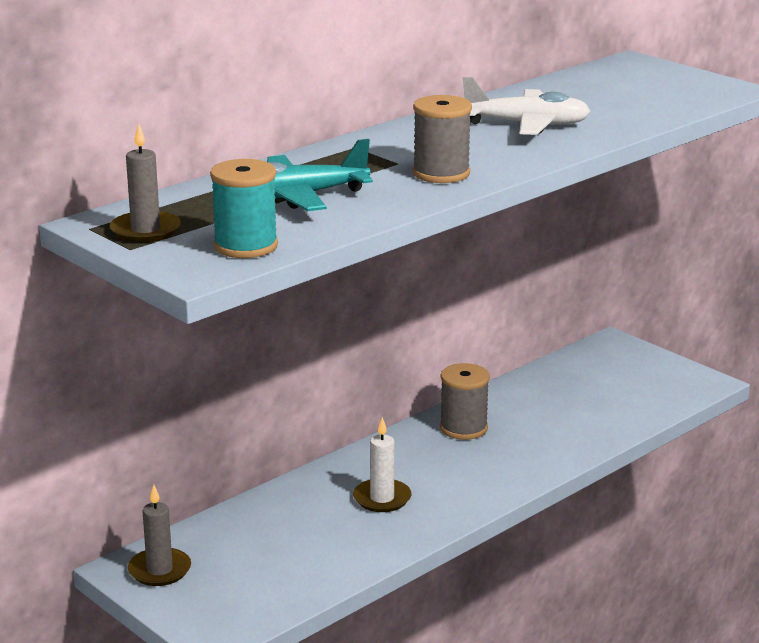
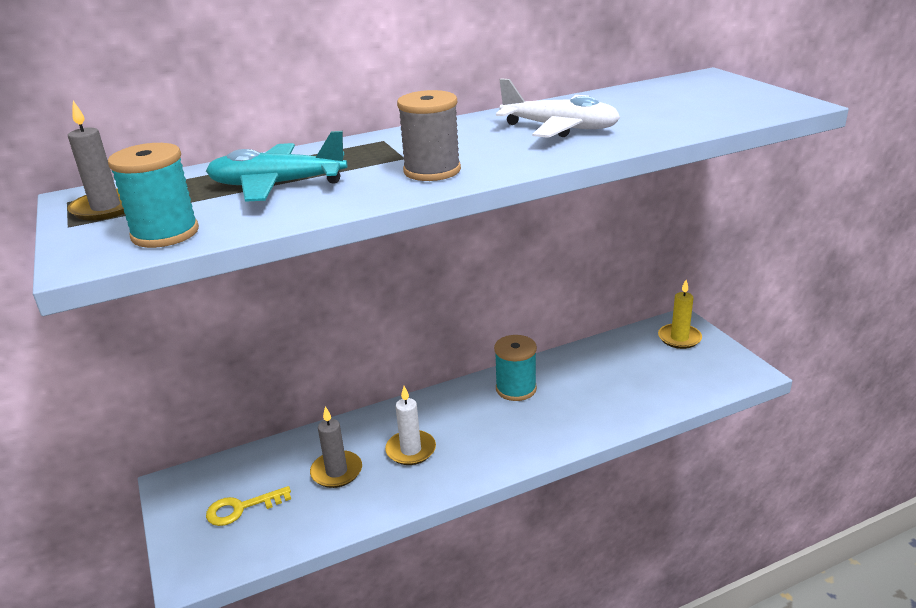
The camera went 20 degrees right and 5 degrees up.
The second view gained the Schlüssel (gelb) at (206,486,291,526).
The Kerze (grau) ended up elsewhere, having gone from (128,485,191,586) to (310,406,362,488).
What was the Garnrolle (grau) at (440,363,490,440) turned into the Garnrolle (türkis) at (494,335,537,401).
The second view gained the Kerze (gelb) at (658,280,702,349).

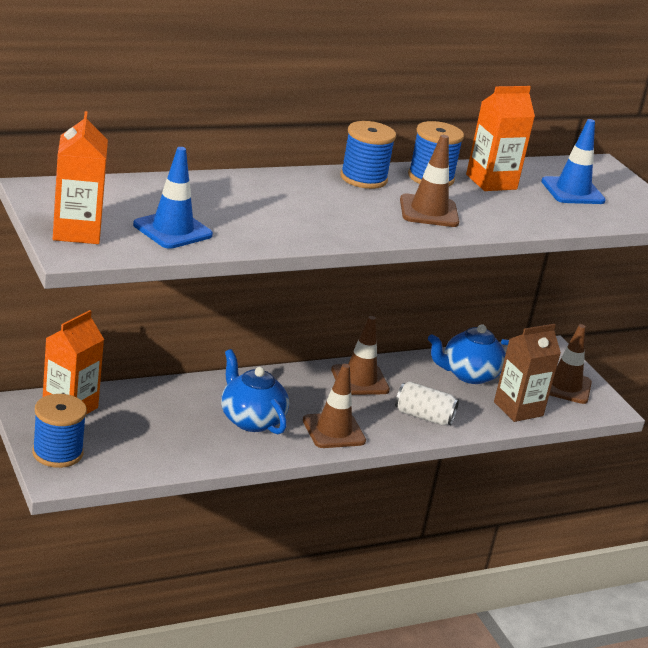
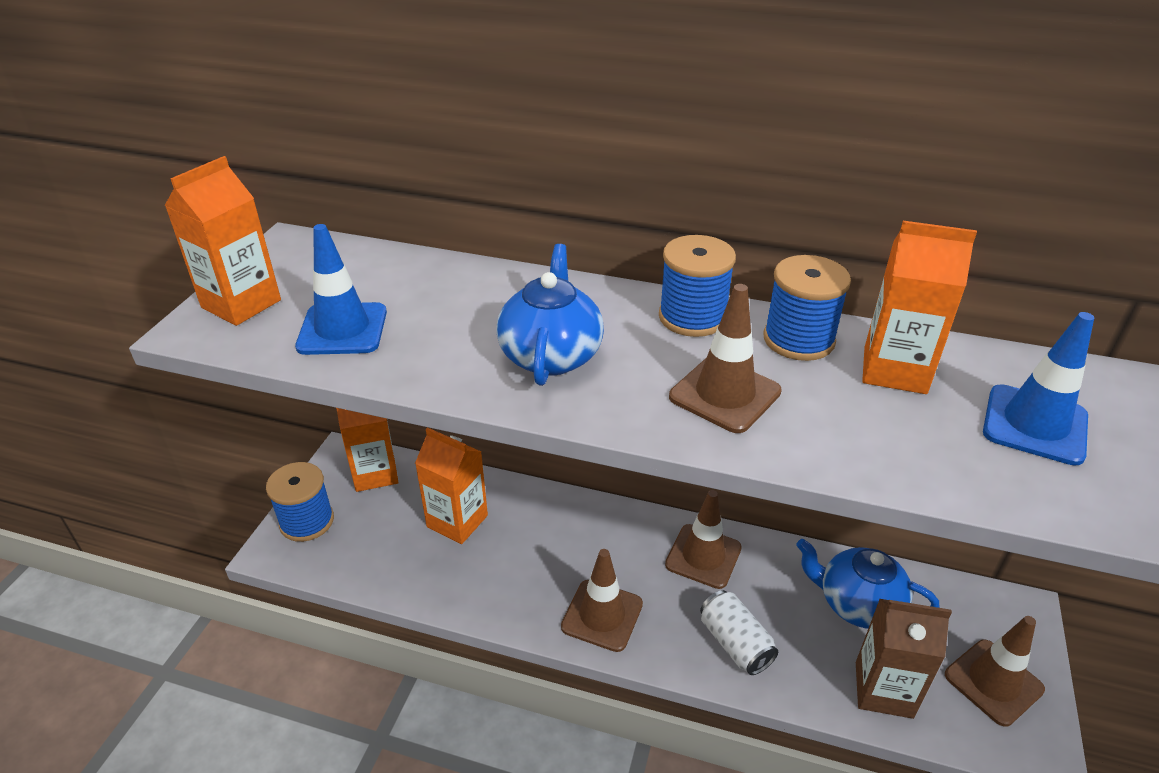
The camera went 45 degrees right and 10 degrees up.
The second view gained the Getränkekarton (orange) at (415,427,488,544).
The Teekanne (blau) ended up elsewhere, having gone from (221,349,289,434) to (496,244,604,386).

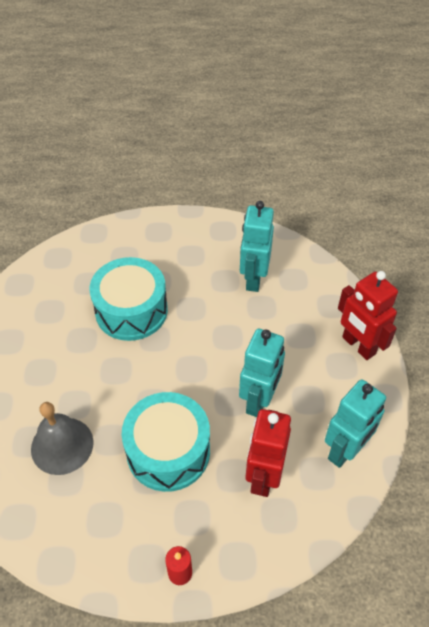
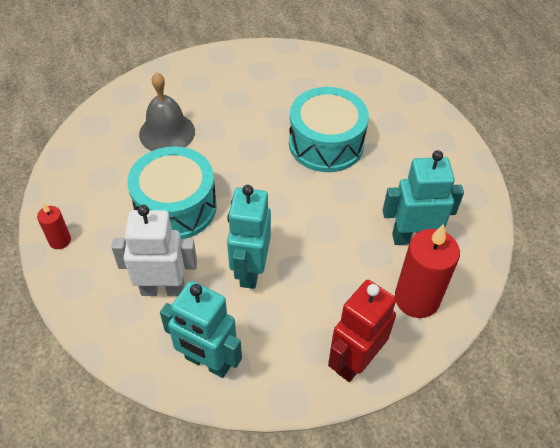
The camera went 75 degrees right and 0 degrees up.
What was the Roboter (rot) at (246,409,291,497) turned into the Roboter (weiß) at (111,205,197,296).
The Roboter (türkis) at (239,329,285,417) ended up facing another way, 90 degrees clockwise from before.
The second view gained the Kerze (rot) at (395,224,460,318).

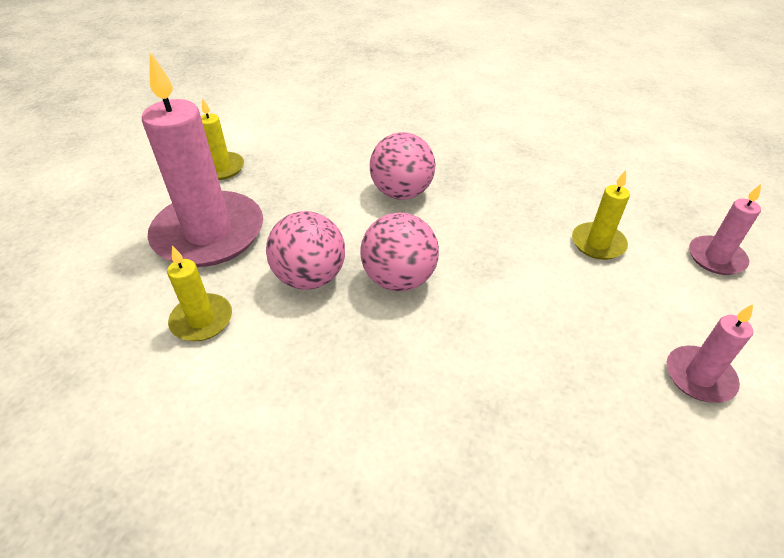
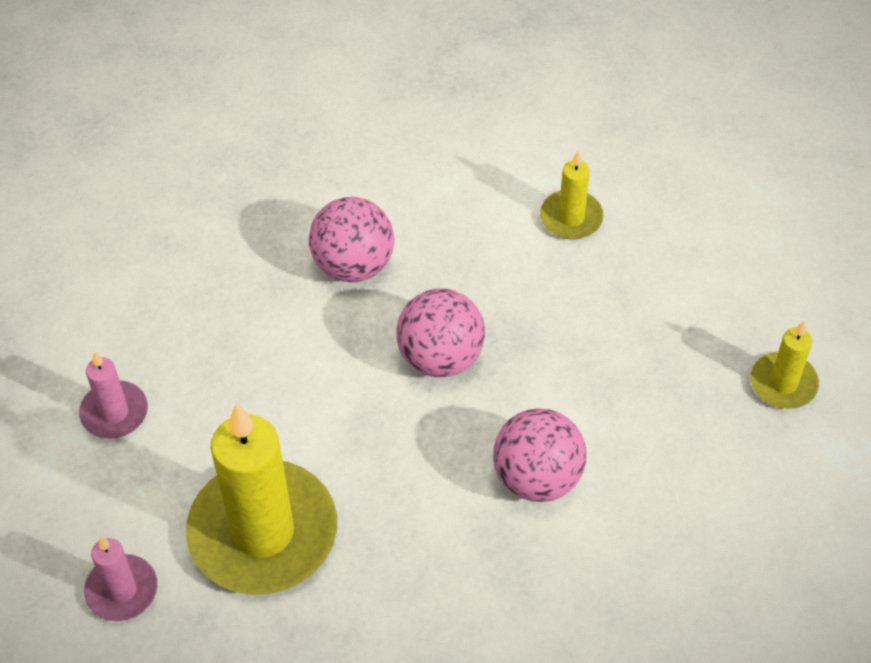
The camera went 145 degrees right and 10 degrees up.
The size of the Kerze (gelb) at (572,170,630,260) changed by a factor of 2.10.
The Ball (rosa) ended up elsewhere, having gone from (266,211,345,289) to (309,197,394,282).
The second view lost the Kerze (rosa) at (142,52,263,267).

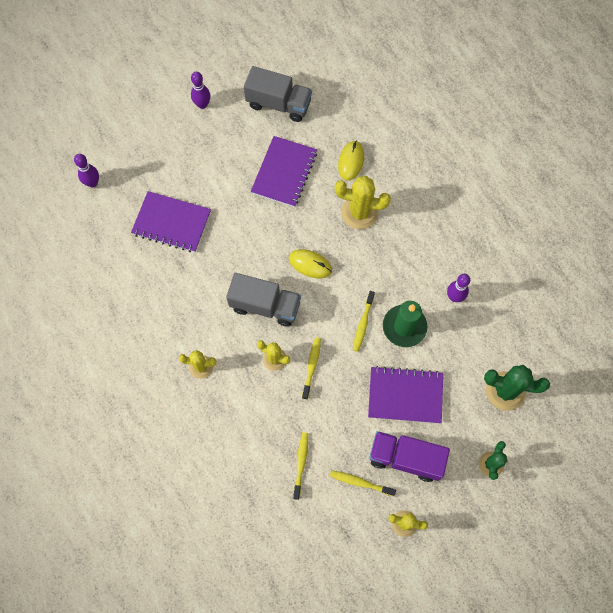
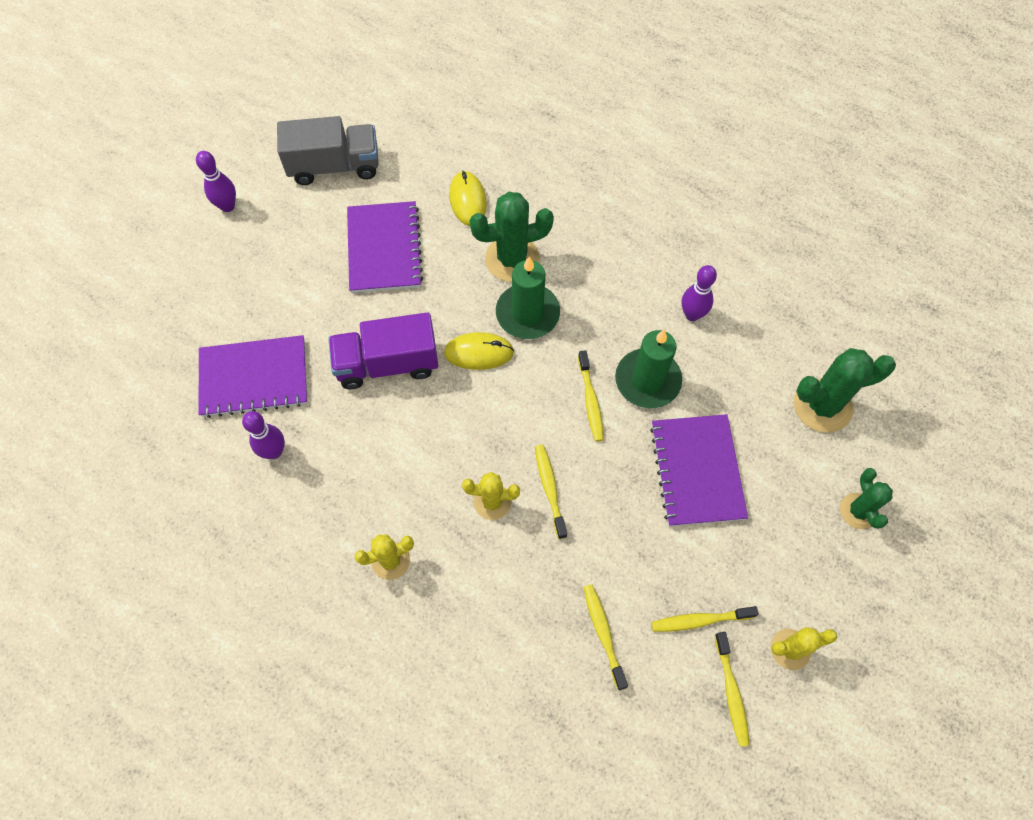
The camera went 25 degrees left and 5 degrees down.
The Bowlingkegel (lila) ended up elsewhere, having gone from (74,154,99,188) to (242,411,285,459).
The Lastwagen (lila) ended up elsewhere, having gone from (369,431,450,482) to (328,312,439,389).
What was the Kaktus (gelb) at (335,176,391,229) turned into the Kaktus (grün) at (470,192,554,282).
The second view gained the Kerze (grün) at (496,257,560,339).
The Notizbuch (lila) at (368,366,443,424) ended up facing another way, 75 degrees counterclockwise from before.
The second view gained the Zahnbürste (gelb) at (715,632,750,747).
The second view lost the Lastwagen (grau) at (226,273,301,327).

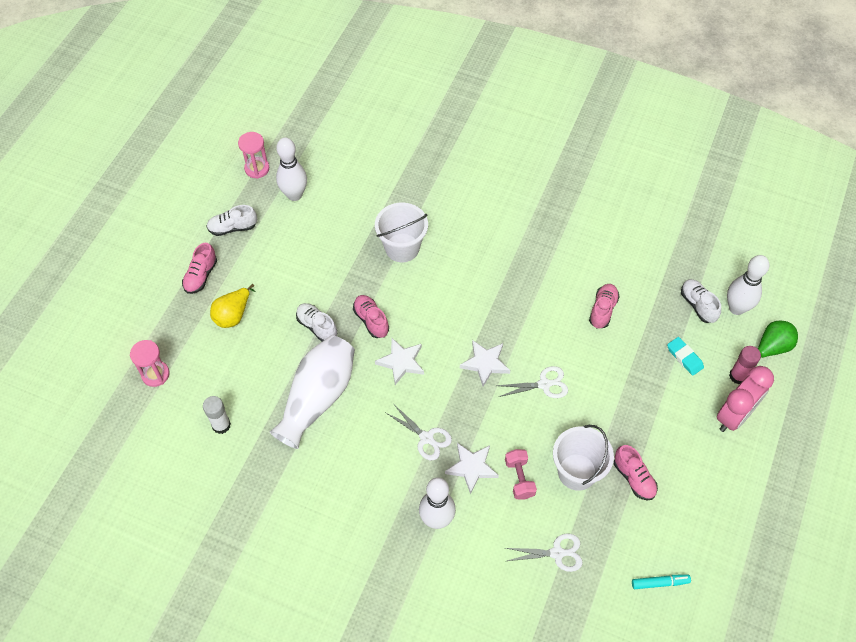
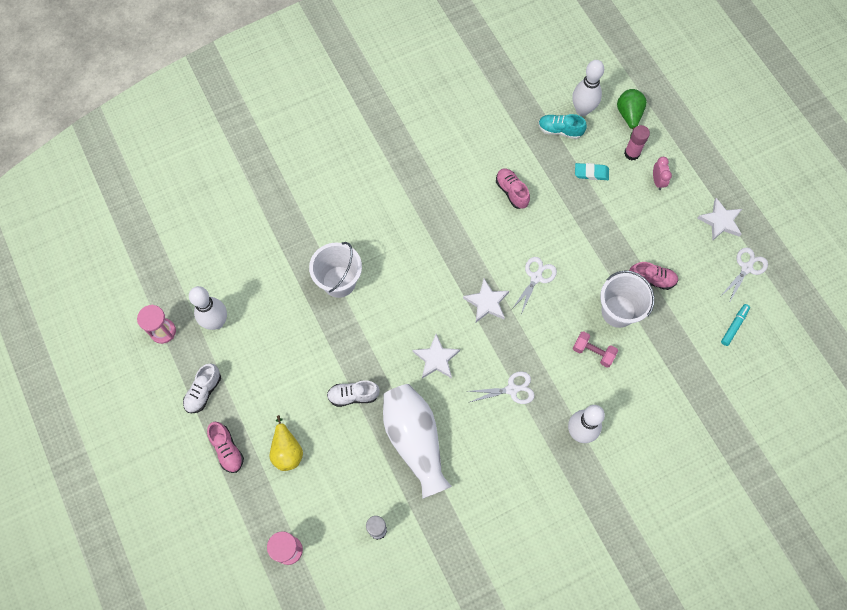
The camera went 50 degrees left and 10 degrees up.
What was the Schuh (weiß) at (681,279,721,323) turned into the Schuh (türkis) at (538,114,587,139).
The size of the Wecker (rosa) at (717,366,774,432) changed by a factor of 0.52.
The Stern (weiß) ended up elsewhere, having gone from (445,443,499,494) to (697,198,742,241).
The Schere (weiß) ended up elsewhere, having gone from (506,533,583,572) to (721,247,768,303).
The second view lost the Schuh (rosa) at (353,295,389,338).

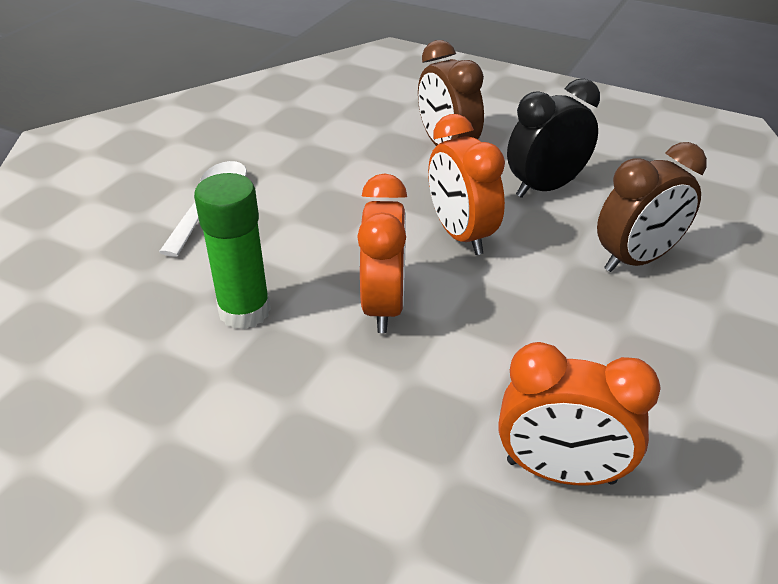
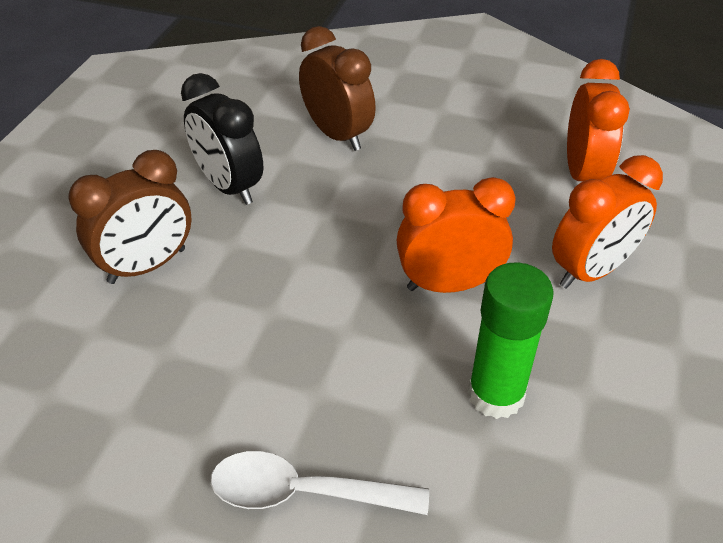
The camera went 100 degrees left and 5 degrees up.
The Wecker (orange) ended up elsewhere, having gone from (428,114,505,255) to (552,155,663,289).

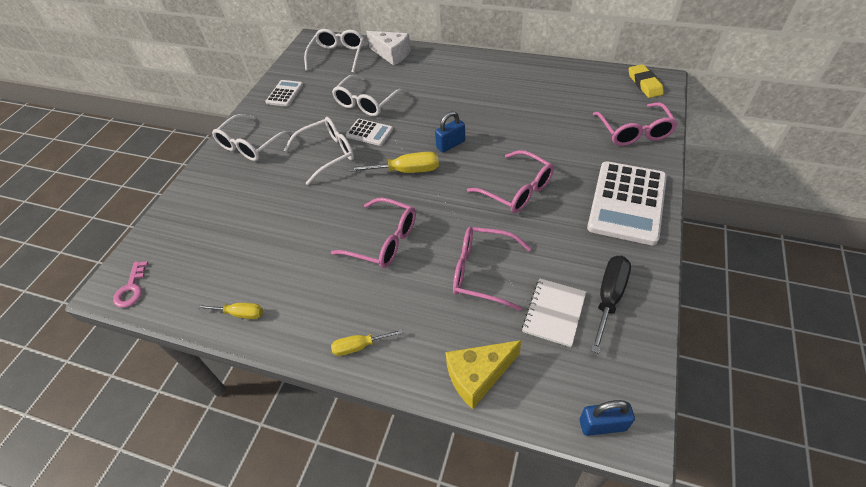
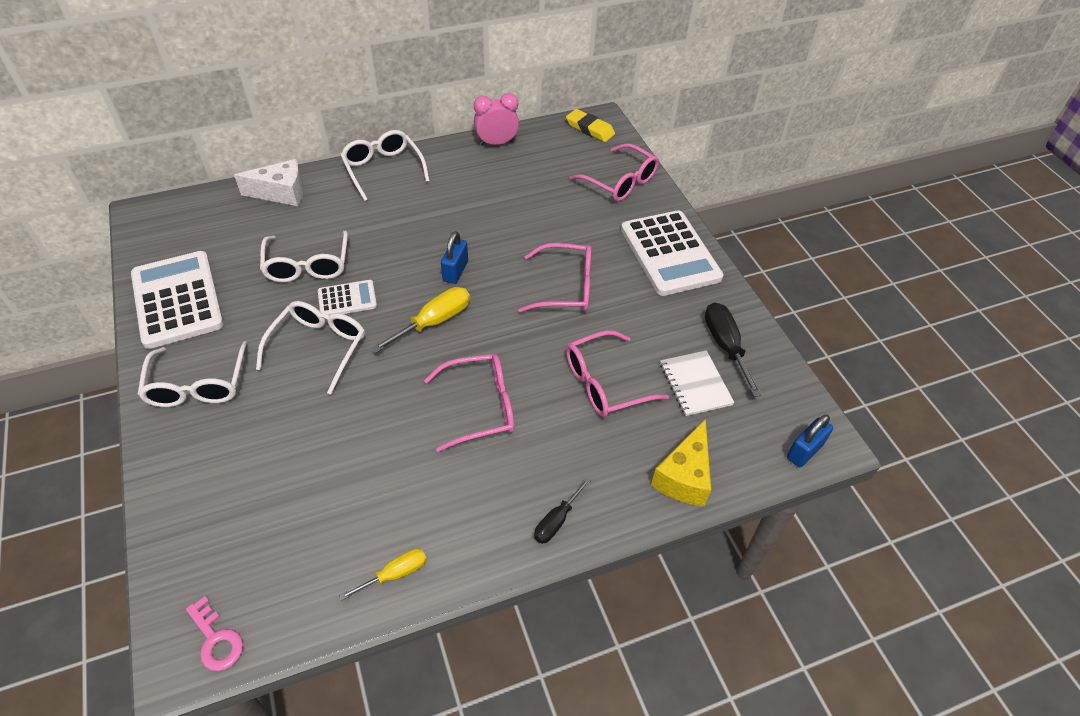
The camera went 45 degrees left and 0 degrees up.
The size of the Taschenrechner (weiß) at (265,80,303,107) changed by a factor of 1.98.
The Brille (weiß) ended up elsewhere, having gone from (304,29,364,73) to (341,130,430,201).
The second view gained the Wecker (rosa) at (474,93,519,146).
What was the Schraubenzieher (gelb) at (331,329,403,356) turned into the Schraubenzieher (schwarz) at (534,478,591,544).

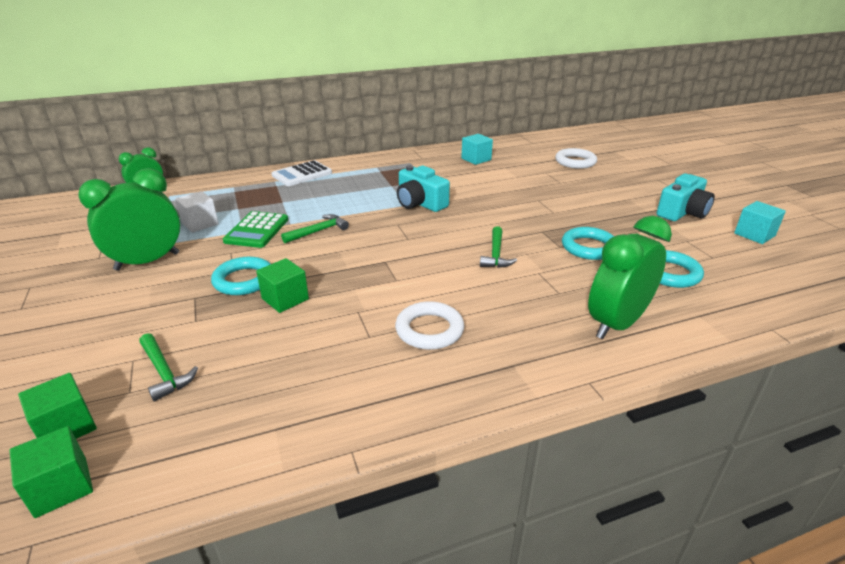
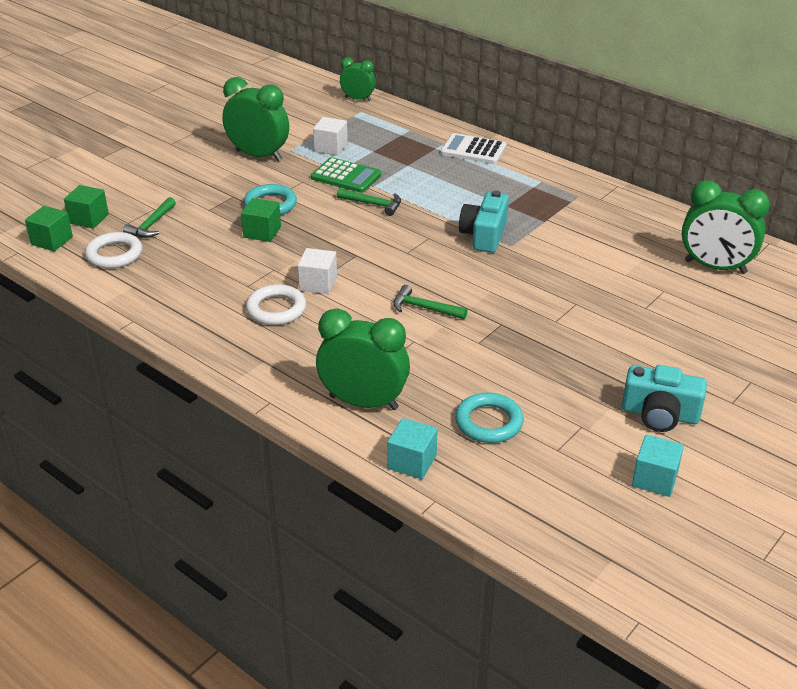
The camera went 60 degrees right and 5 degrees up.
The Ring (weiß) ended up elsewhere, having gone from (555,148,597,169) to (85,232,142,269).
The second view gained the Kubus (weiß) at (298,248,337,294).
The Taschenrechner (grün) at (223,211,288,248) ended up facing another way, 135 degrees counterclockwise from before.
The Kubus (türkis) ended up elsewhere, having gone from (461,134,493,165) to (387,418,437,479).
The Hammer (grün) at (480,226,517,268) ended up facing another way, 45 degrees clockwise from before.
The second view gained the Wecker (grün) at (682,180,770,274).
The second view lost the Ring (türkis) at (562,227,614,260).

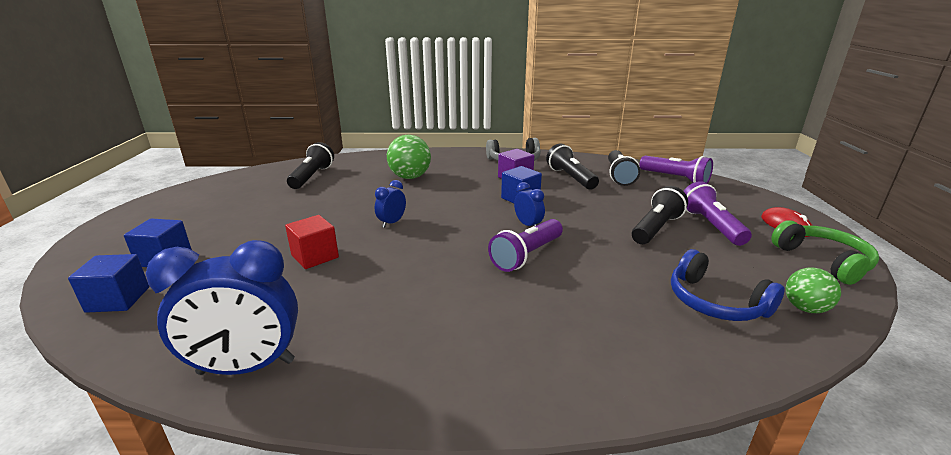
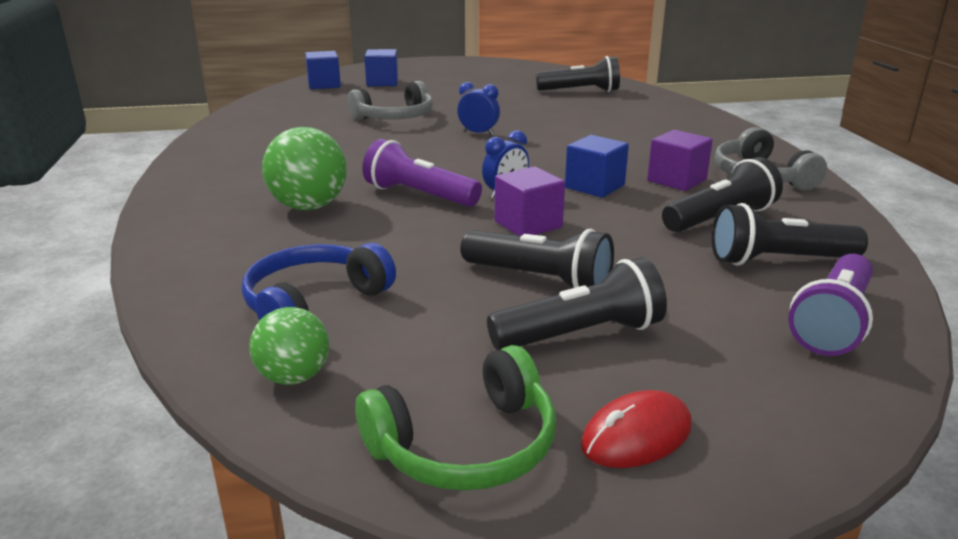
The camera went 80 degrees right and 0 degrees up.
The Ball (grün) ended up elsewhere, having gone from (387,135,431,179) to (262,127,347,210).
Where the Kubus (rot) stood at (285,215,339,269), the Kopfhörer (grau) came to stand at (348,81,433,120).
What was the Taschenlampe (lila) at (684,181,752,246) turned into the Taschenlampe (schwarz) at (487,257,667,350).
The second view gained the Kubus (lila) at (495,166,565,236).
The second view lost the Wecker (blau) at (146,240,298,375).

